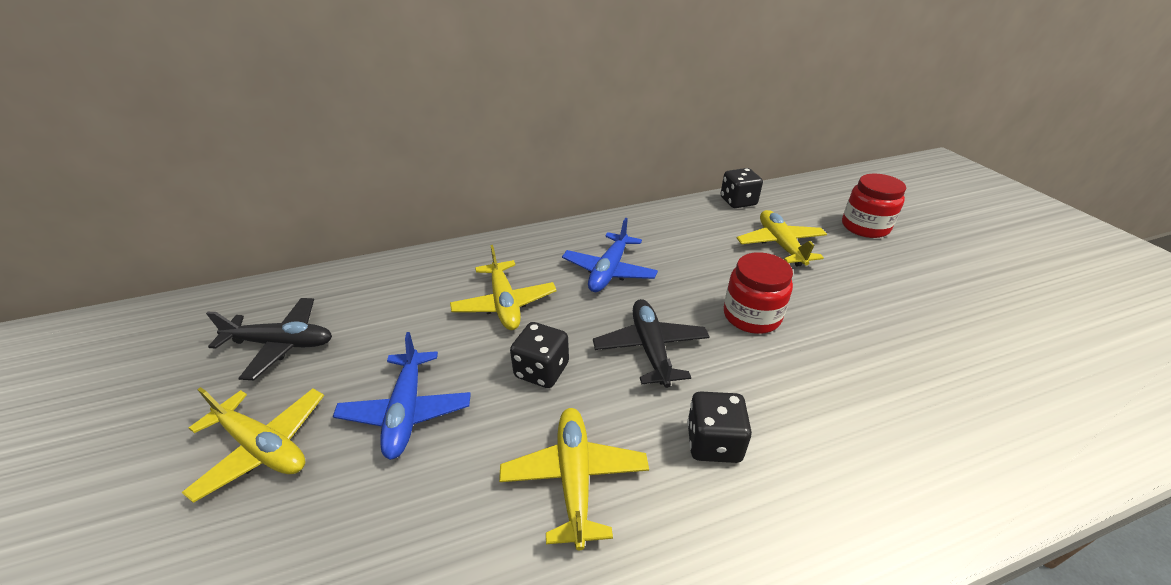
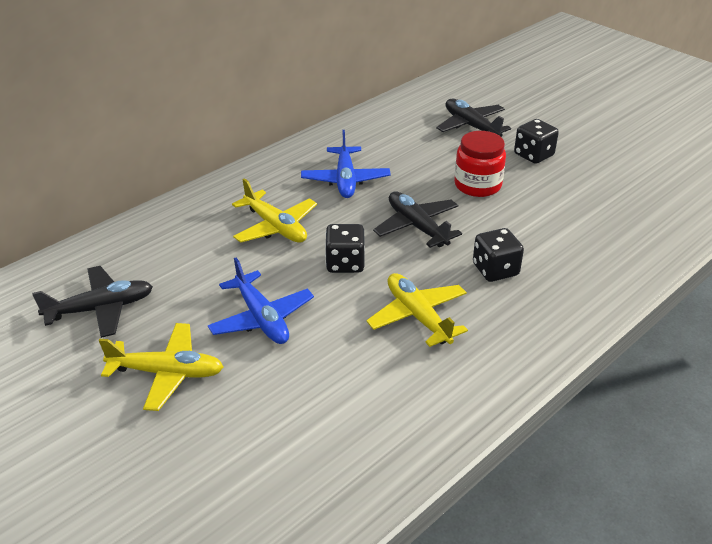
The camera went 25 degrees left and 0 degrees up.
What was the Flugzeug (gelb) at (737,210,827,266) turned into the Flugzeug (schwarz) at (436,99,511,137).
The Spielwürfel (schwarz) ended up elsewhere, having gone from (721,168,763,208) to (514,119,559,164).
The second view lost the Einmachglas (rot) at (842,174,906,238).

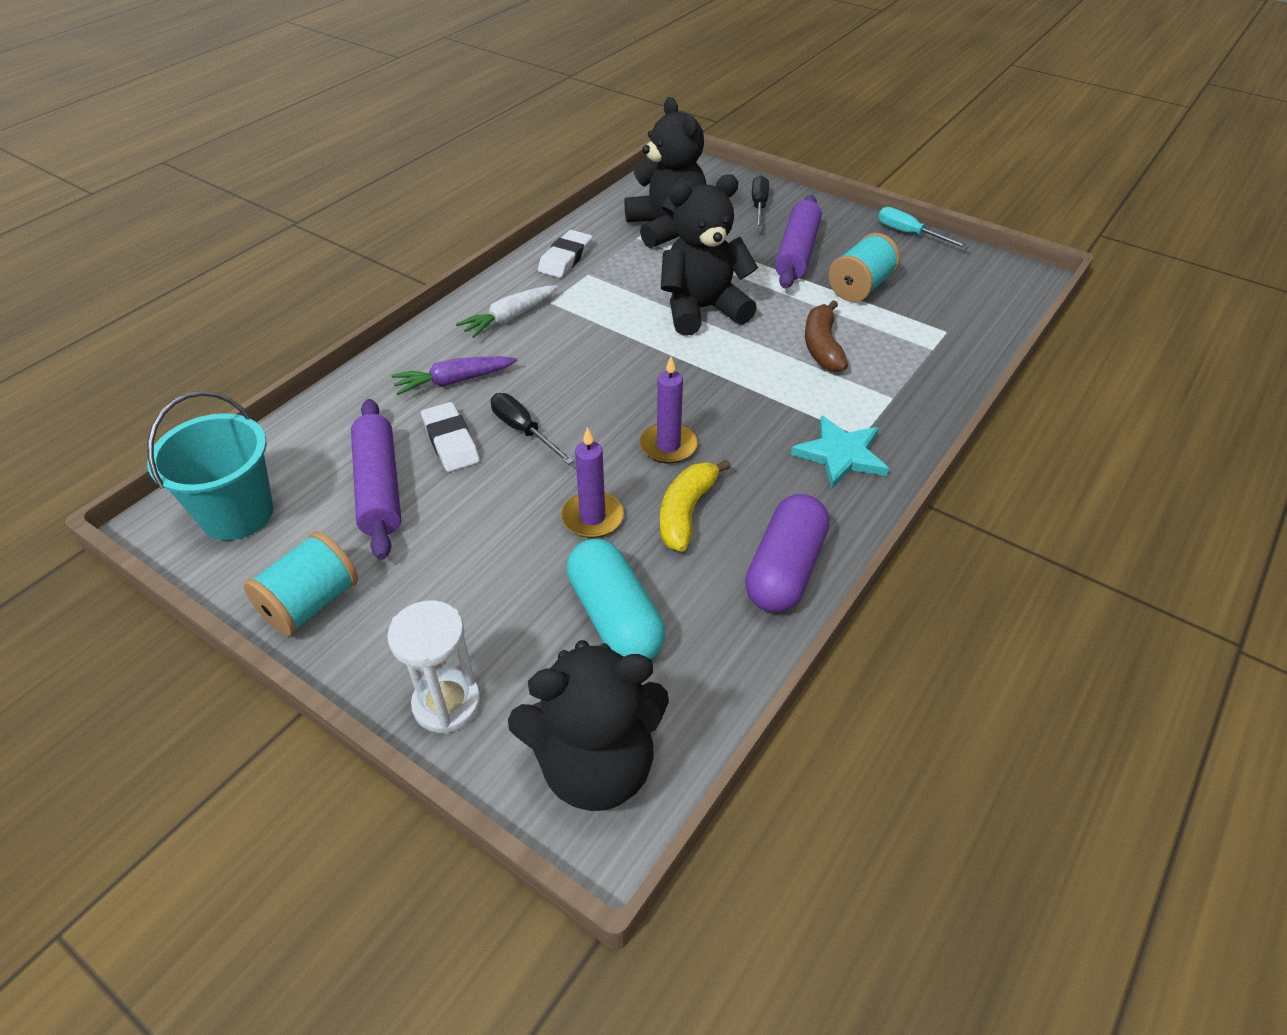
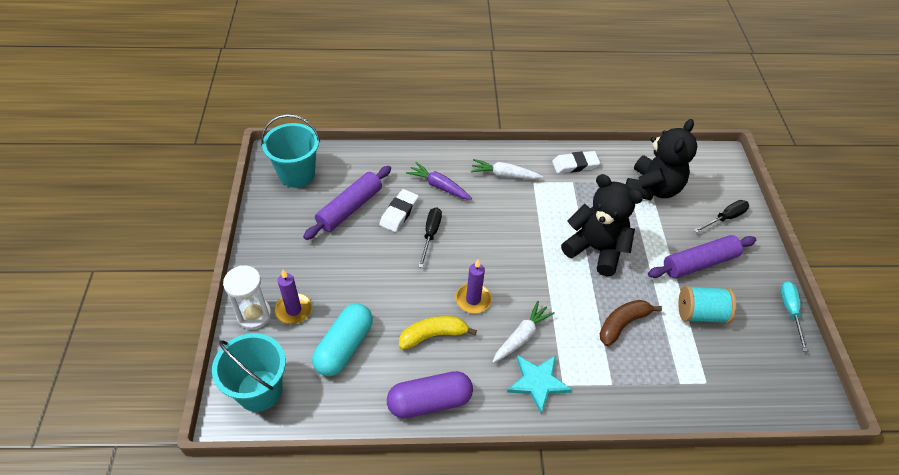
The camera went 50 degrees right and 5 degrees up.
Where the Teddybär (schwarz) stood at (508,640,669,811), the Eimer (türkis) came to stand at (212,333,286,412).
The Kerze (lila) ended up elsewhere, having gone from (561,427,624,538) to (275,270,312,324).
The second view gained the Karotte (weiß) at (493,301,555,363).
The second view lost the Garnrolle (türkis) at (244,531,358,636).

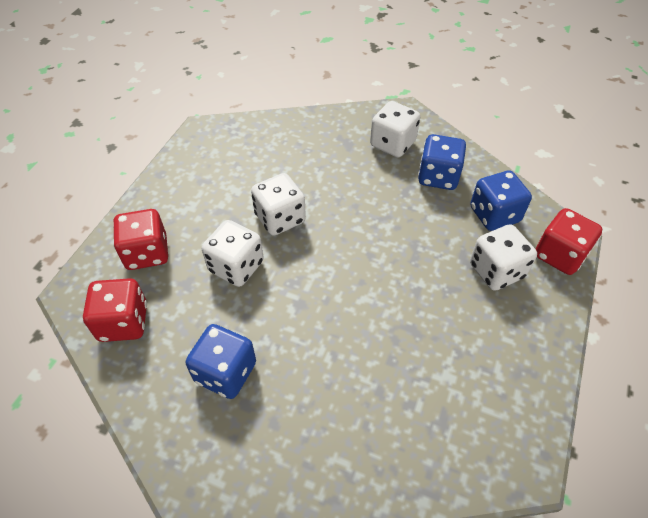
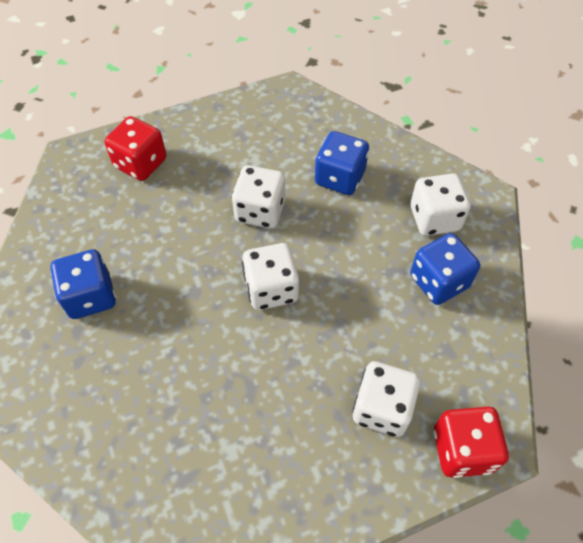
The camera went 45 degrees right and 5 degrees up.
The Spielwürfel (weiß) ended up elsewhere, having gone from (202,220,264,287) to (242,243,299,310).
The Spielwürfel (blau) ended up elsewhere, having gone from (470,170,532,231) to (315,131,369,195).
The second view lost the Spielwürfel (rot) at (83,278,147,342).

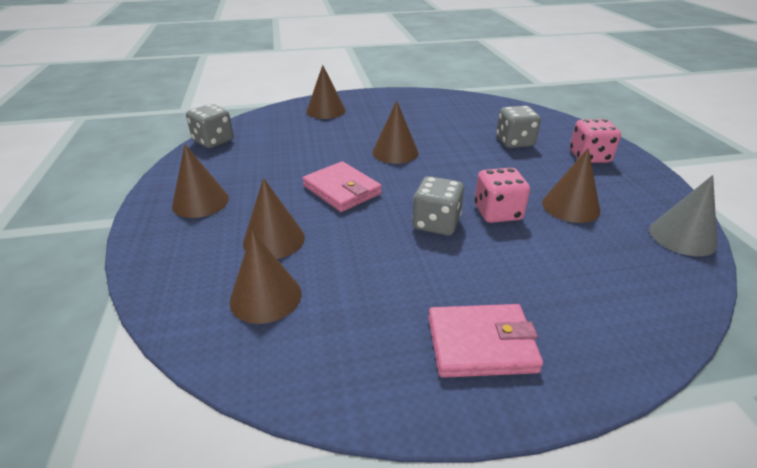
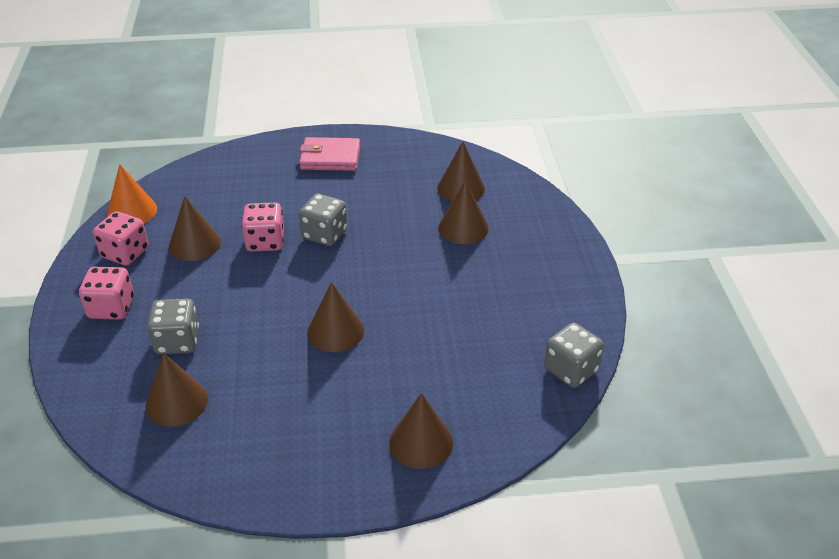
The camera went 175 degrees left and 5 degrees up.
The second view gained the Spielwürfel (rosa) at (93,211,149,266).
What was the Kegel (grau) at (649,175,717,256) turned into the Kegel (orange) at (107,164,157,223).
The Kegel (braun) ended up elsewhere, having gone from (172,144,229,218) to (146,353,208,427).
The second view lost the Geldbörse (rosa) at (303,161,382,212).

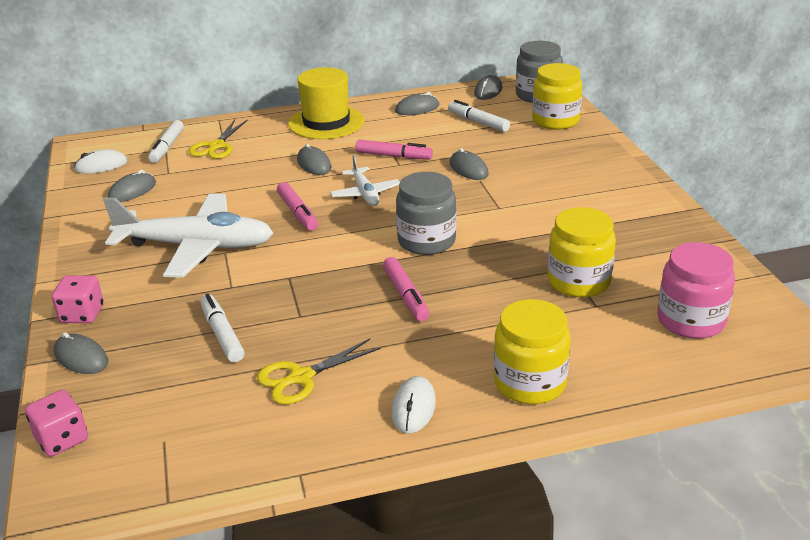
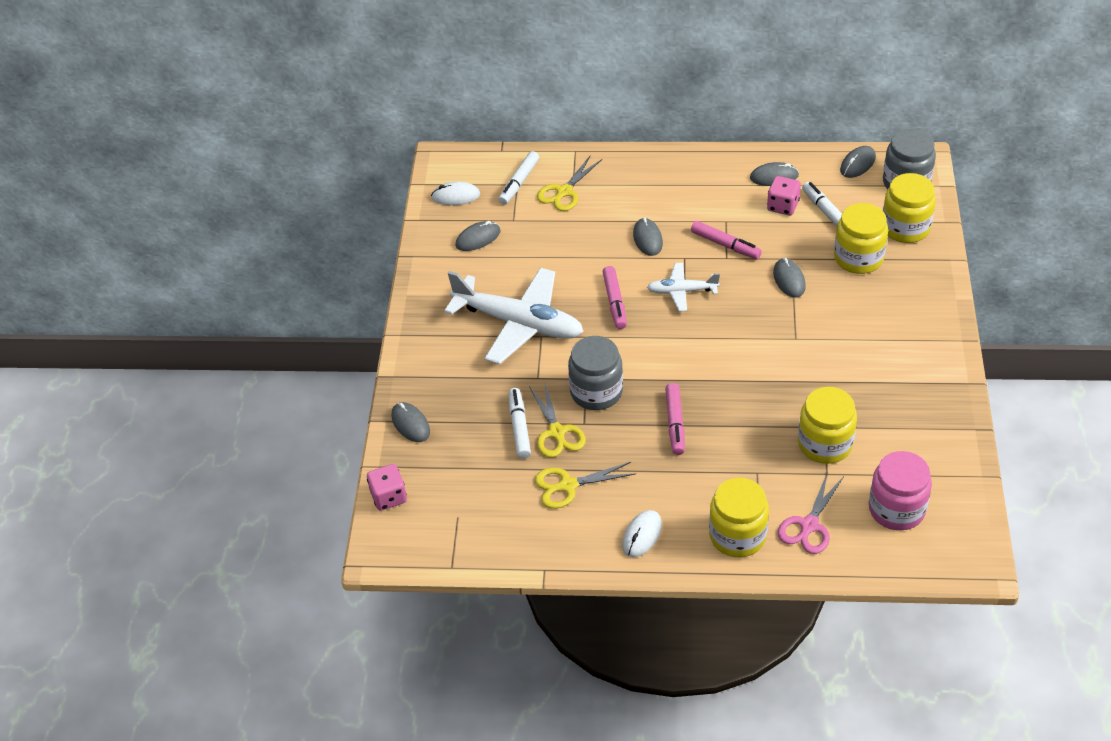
The camera went 20 degrees right and 15 degrees up.
The second view gained the Schere (gelb) at (529,381,586,458).
The Einmachglas (grau) ended up elsewhere, having gone from (396,172,456,255) to (568,336,623,410).
The Flugzeug (weiß) at (330,155,400,206) ended up facing another way, 90 degrees clockwise from before.
The Spielwürfel (rosa) ended up elsewhere, having gone from (52,275,104,323) to (767,176,801,215).
The second view gained the Schere (rosa) at (778,472,843,554).
The second view gained the Einmachglas (gelb) at (834,203,888,274).
The second view lost the Hut (gelb) at (288,67,364,139).

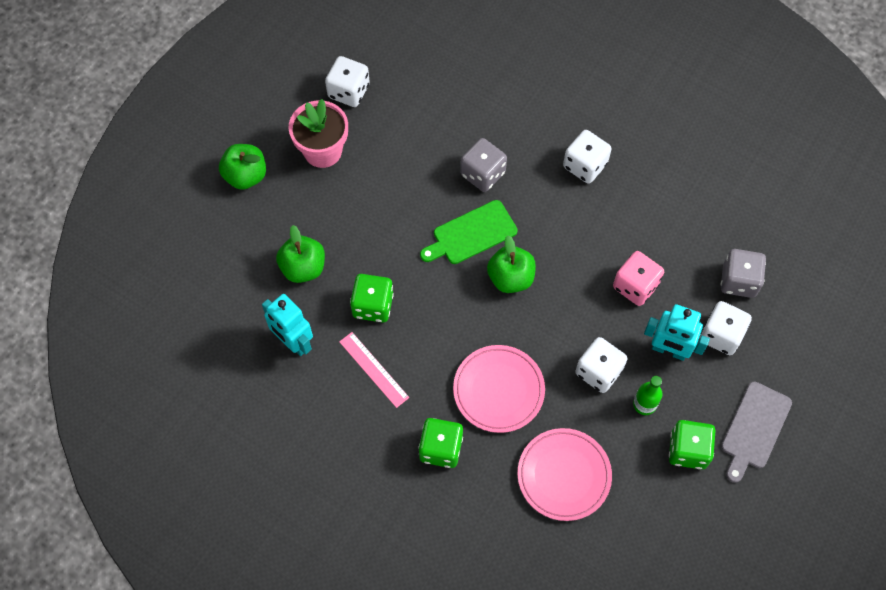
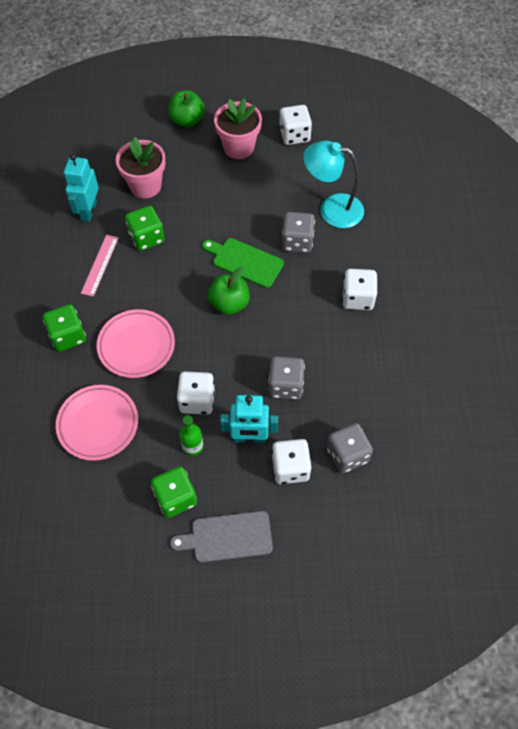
The camera went 55 degrees right and 5 degrees down.
Where the Apfel (grün) stood at (276,225,325,283), the Blumentopf (rosa) came to stand at (116,137,165,198).
The Roboter (türkis) at (644,304,710,361) ended up facing another way, 75 degrees counterclockwise from before.
What was the Spielwürfel (rosa) at (613,251,664,306) turned into the Spielwürfel (grau) at (268,356,305,400).
The second view gained the Lampe (türkis) at (303,141,364,228).

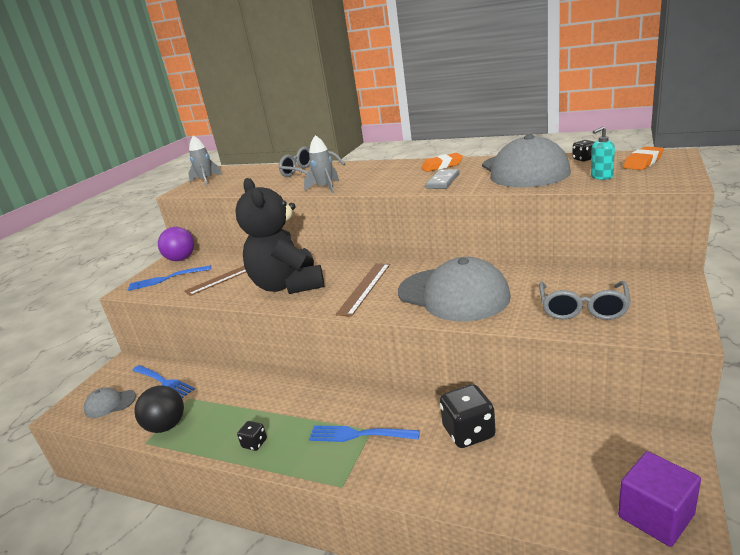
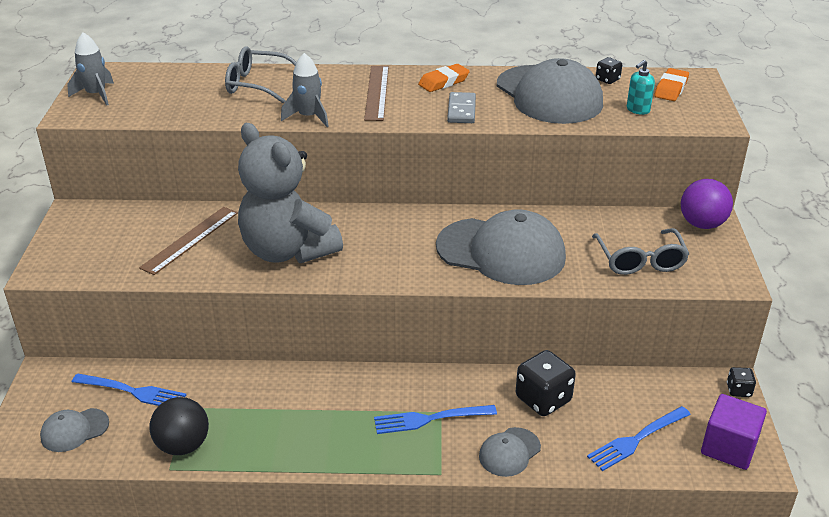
The camera went 25 degrees left and 10 degrees up.
What was the Teddybär (schwarz) at (236,178,324,294) turned into the Teddybär (grau) at (238,123,343,263).
The Lineal (braun) ended up elsewhere, having gone from (336,263,390,317) to (364,66,389,121).
The second view gained the Kappe (grau) at (479,427,541,477).
The Gabel (blau) ended up elsewhere, having gone from (128,265,211,291) to (587,406,691,471).
The Ball (lila) ended up elsewhere, having gone from (158,227,194,261) to (681,179,733,229).
The Spielwürfel (schwarz) ended up elsewhere, having gone from (237,421,267,451) to (727,367,756,397).

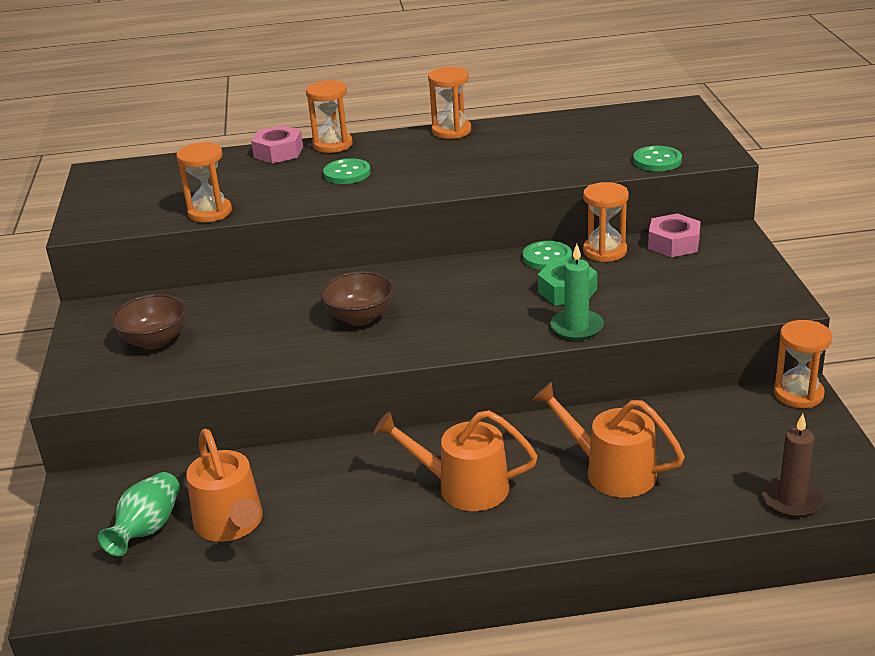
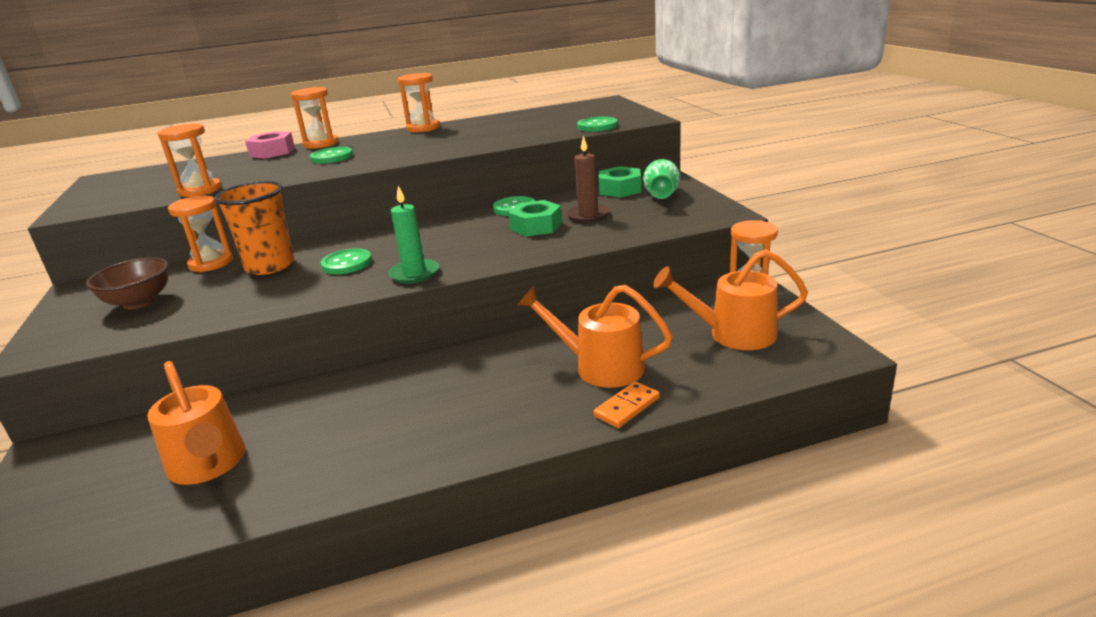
The camera went 10 degrees left and 5 degrees down.
The Sanduhr (orange) ended up elsewhere, having gone from (583,182,629,262) to (168,196,233,272).
The second view gained the Becher (orange) at (214,181,294,275).
Where the Schüssel (braun) stood at (320,271,394,326), the Knopf (grün) came to stand at (321,248,372,274).
The Kerze (grün) ended up elsewhere, having gone from (550,244,604,340) to (388,186,439,284).
The Kerze (braun) ended up elsewhere, having gone from (762,414,824,517) to (566,136,610,223).
The second view gained the Dominostein (orange) at (593,381,660,428).
What was the Sechskantmutter (rosa) at (648,213,701,257) turned into the Sechskantmutter (grün) at (599,166,641,197).
The Vase (grün) ended up elsewhere, having gone from (98,472,180,556) to (643,159,681,199).
The Gießkanne (orange) ended up elsewhere, having gone from (374,410,538,511) to (653,249,808,350).

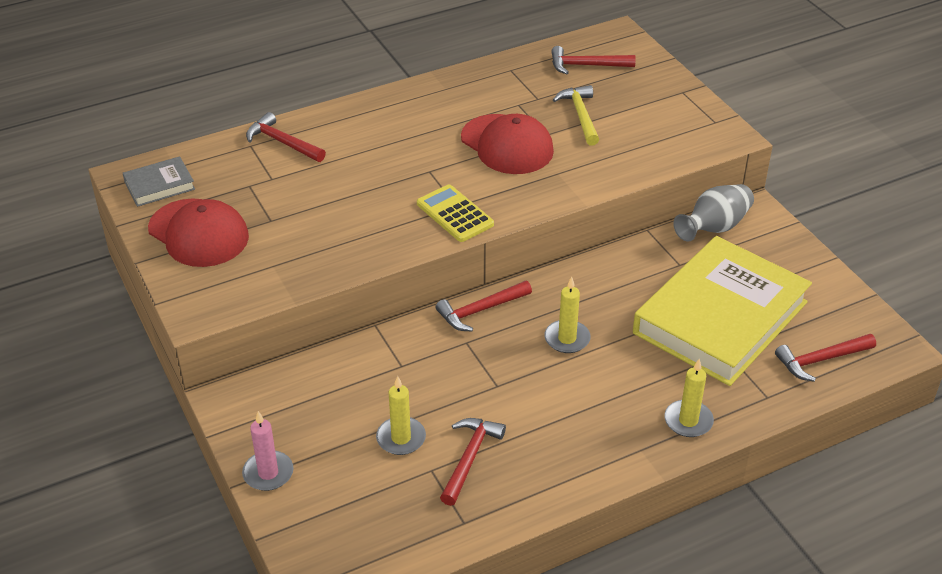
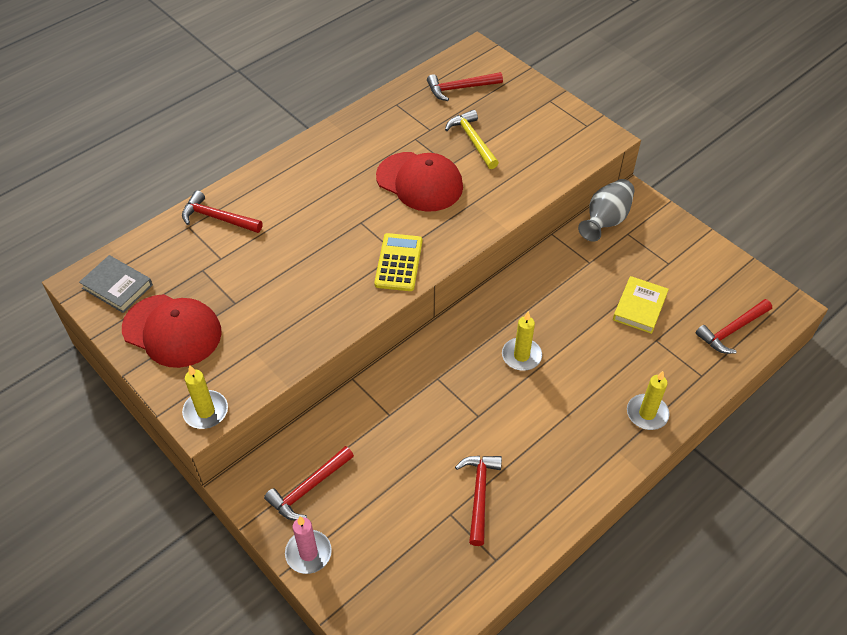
The camera went 15 degrees left and 10 degrees up.
The Buch (grau) at (123,156,195,207) ended up facing another way, 75 degrees clockwise from before.
The Kerze (gelb) ended up elsewhere, having gone from (376,376,426,455) to (182,365,228,429).
The Hammer (rot) ended up elsewhere, having gone from (436,281,532,331) to (264,446,354,521).
The Taschenrechner (gelb) at (417,184,494,242) ended up facing another way, 60 degrees clockwise from before.
The size of the Buch (gelb) at (633,236,812,386) changed by a factor of 0.42.

